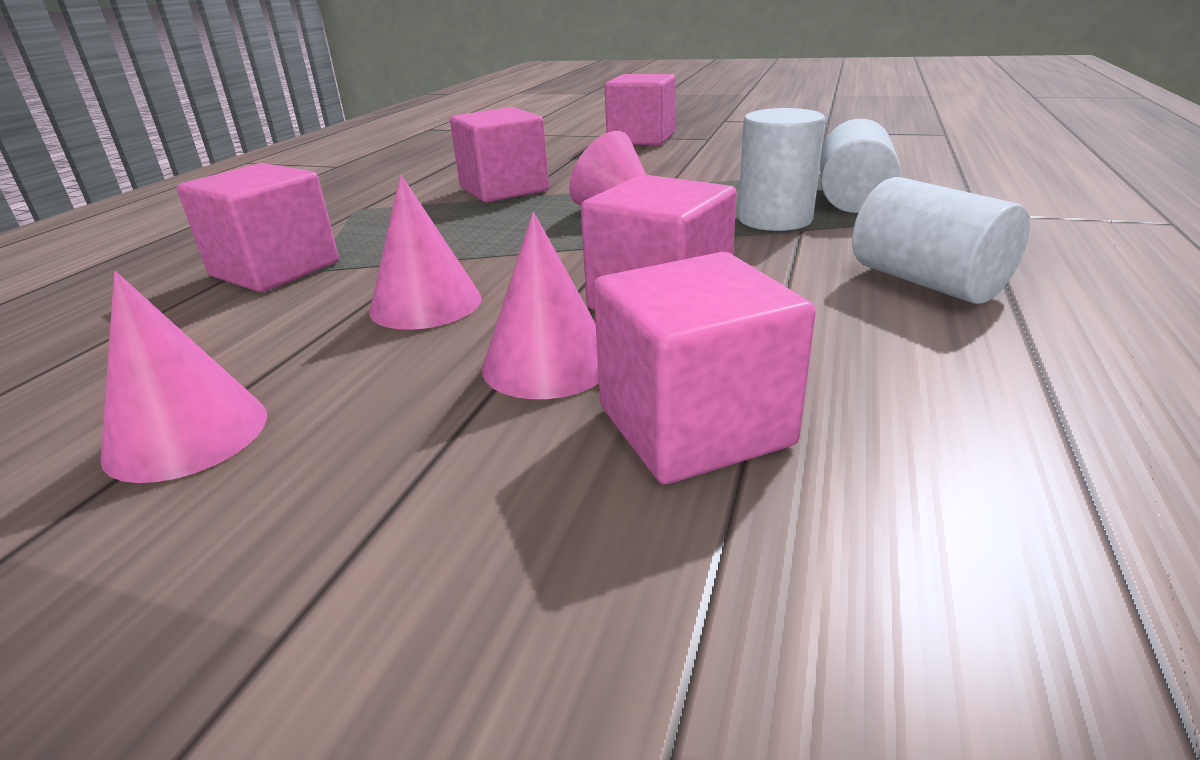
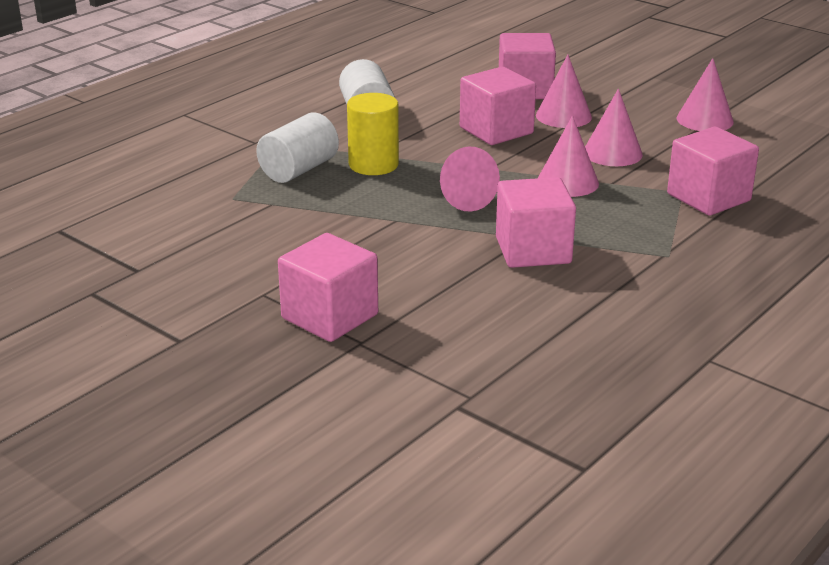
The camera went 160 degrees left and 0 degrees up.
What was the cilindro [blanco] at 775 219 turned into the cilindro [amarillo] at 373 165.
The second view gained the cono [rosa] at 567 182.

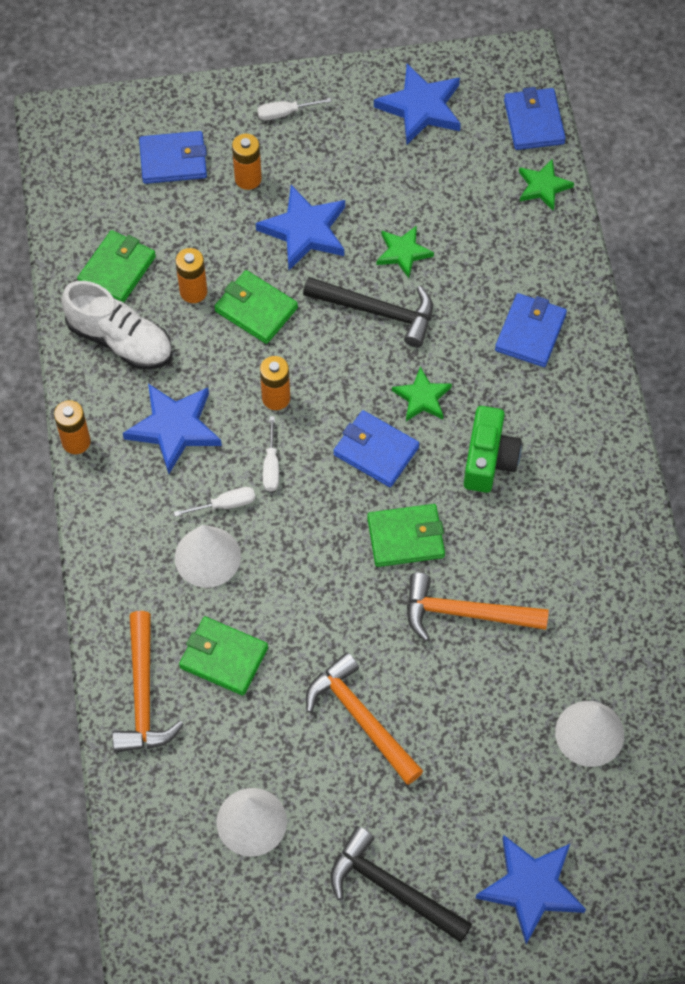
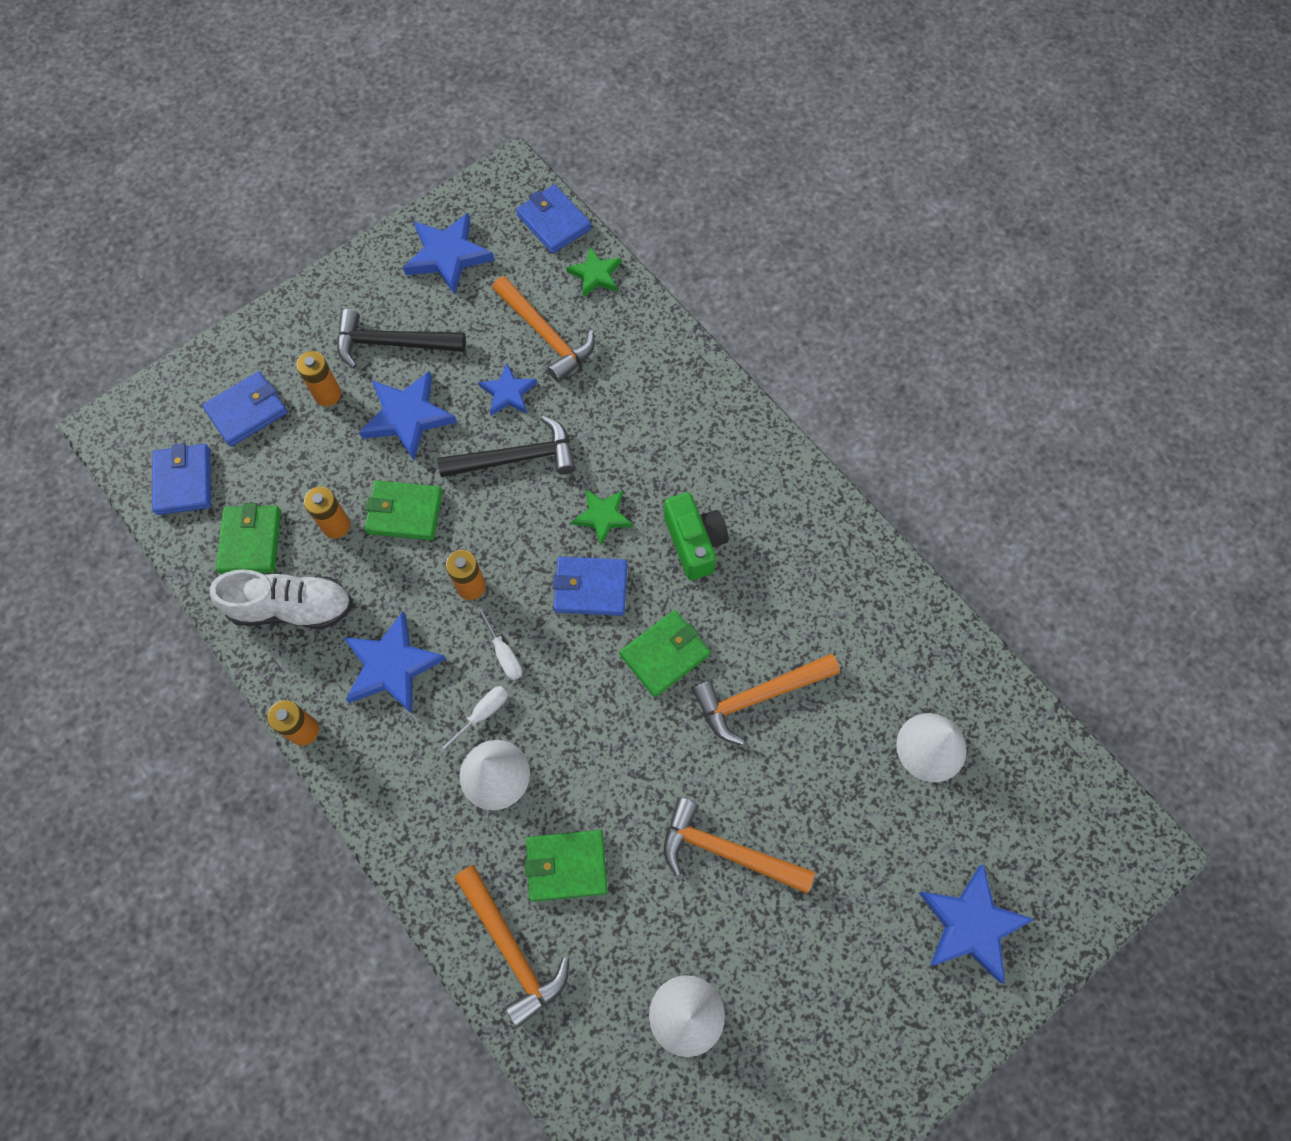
The camera went 30 degrees left and 5 degrees up.
The cartera [azul] ended up elsewhere, having gone from 530 333 to 184 481.
The martillo [negro] ended up elsewhere, having gone from 392 888 to 392 343.
What was the estrella [verde] at 403 252 turned into the estrella [azul] at 508 393.
The second view gained the martillo [naranja] at 546 335.
The second view lost the destornillador [blanco] at 285 113.

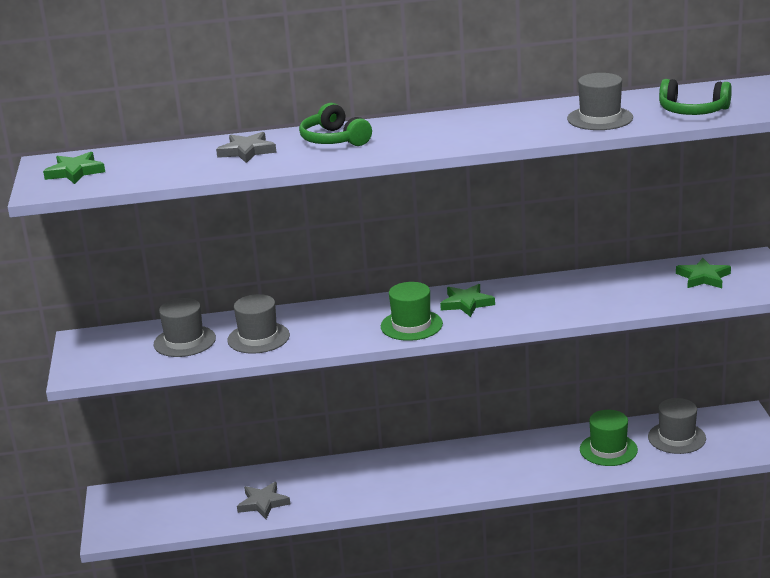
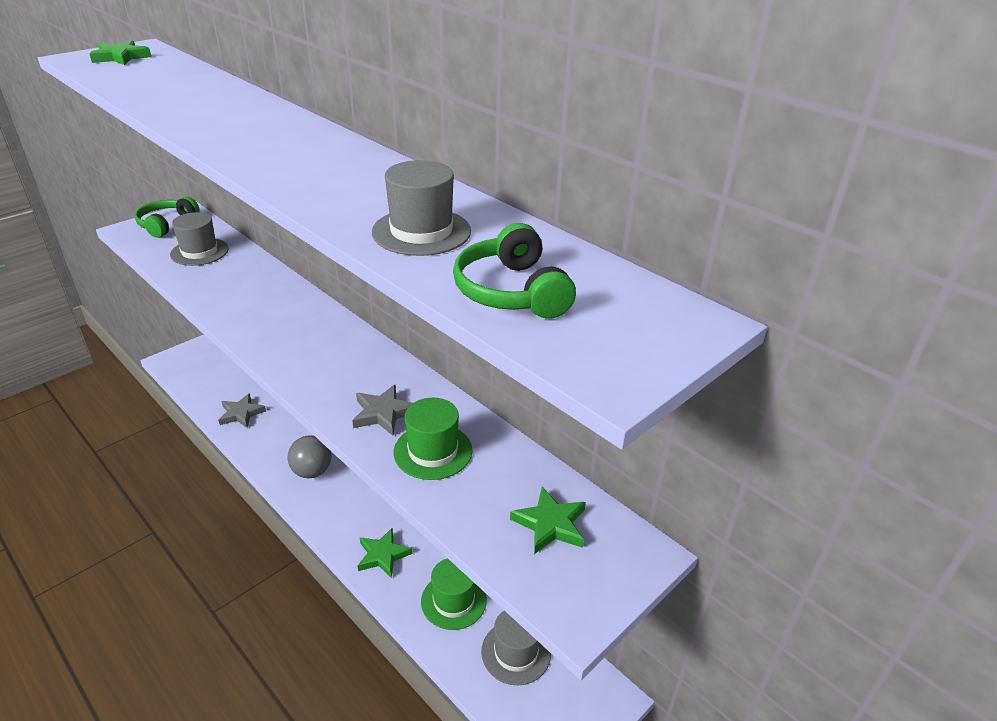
The camera went 50 degrees right and 10 degrees up.
The auriculares [verde] ended up elsewhere, having gone from 334 139 to 167 224.
The second view gained the pelota [gris] at 312 471.
The estrella [gris] ended up elsewhere, having gone from 247 151 to 383 413.
The estrella [verde] ended up elsewhere, having gone from 466 303 to 383 555.
The sombrero [verde] ended up elsewhere, having gone from 411 325 to 433 451.
The second view lost the sombrero [gris] at 258 338.

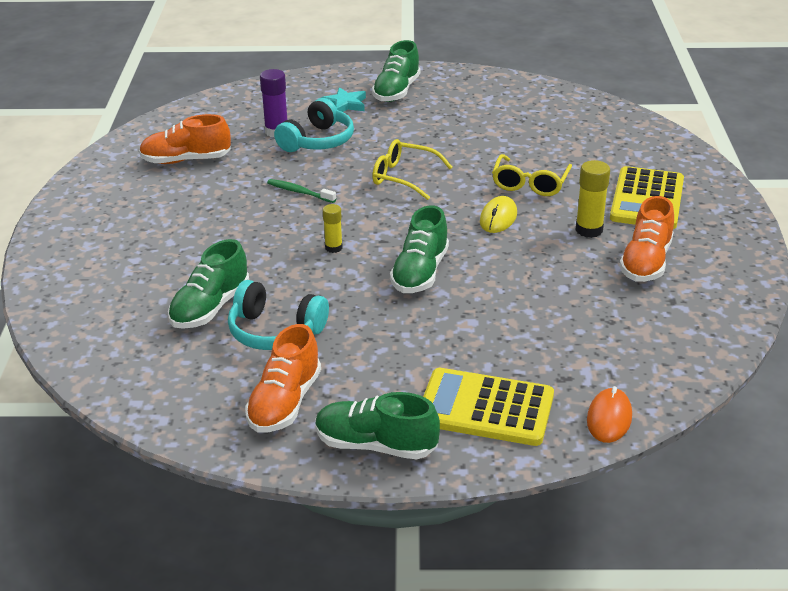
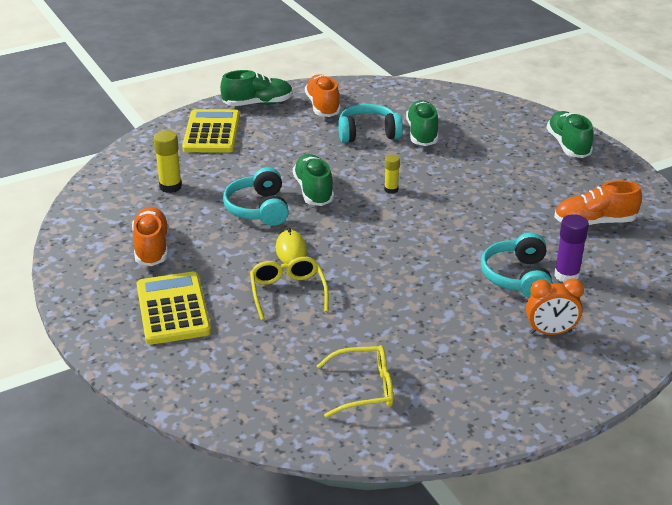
The camera went 150 degrees right and 0 degrees up.
The barra de pegamento [amarillo] ended up elsewhere, having gone from 589 230 to 170 187.
The calculadora [amarillo] at 485 408 ended up facing another way, 75 degrees counterclockwise from before.
The second view gained the auriculares [turquesa] at 258 209.
The gafas [amarillo] ended up elsewhere, having gone from 404 177 to 364 388.
Where the estrella [turquesa] stood at 345 104, the despertador [naranja] came to stand at 550 332.
The zapato [verde] ended up elsewhere, having gone from 396 91 to 568 145.
The zapato [naranja] at 186 160 ended up facing another way, 150 degrees counterclockwise from before.
The second view lost the cepillo de dientes [verde] at 299 192.
The second view lost the ratón [naranja] at 609 418.

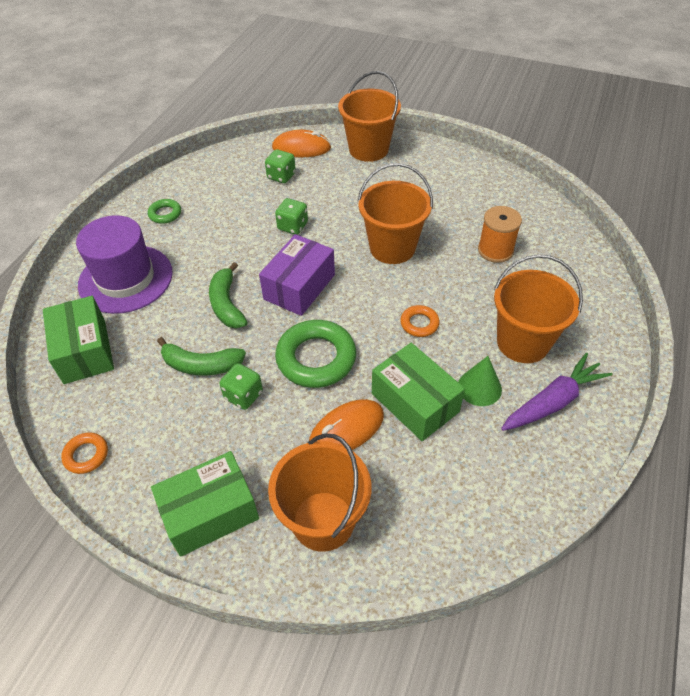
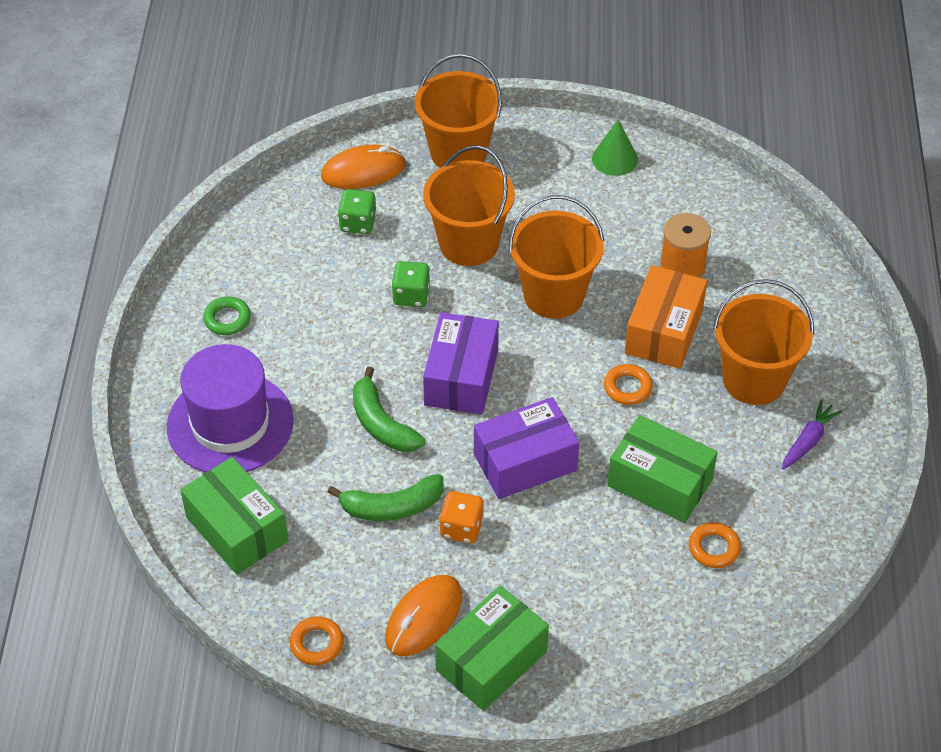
The camera went 20 degrees left and 0 degrees up.
The ratón [naranja] ended up elsewhere, having gone from 346 430 to 424 617.
The balde [naranja] ended up elsewhere, having gone from 323 521 to 469 243.
What was the dado [verde] at 243 395 turned into the dado [naranja] at 461 528.
Where the anillo [verde] stood at 316 358, the caja [morado] came to stand at 525 462.
The cono [verde] ended up elsewhere, having gone from 479 387 to 614 159.
The second view gained the caja [naranja] at 664 331.
The second view gained the anillo [naranja] at 714 548.
The size of the zanahoria [morado] at 552 402 changed by a factor of 0.62.

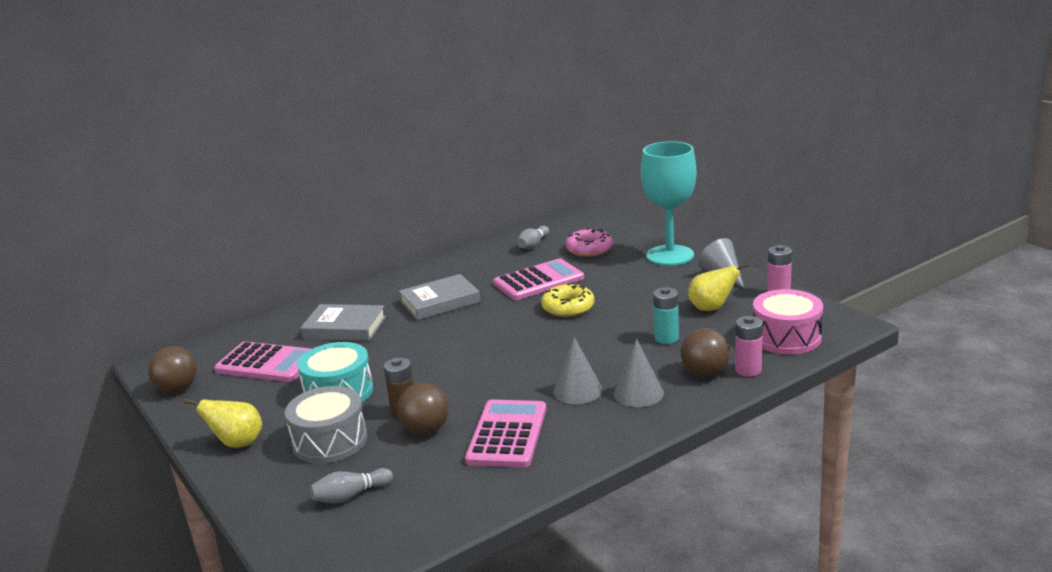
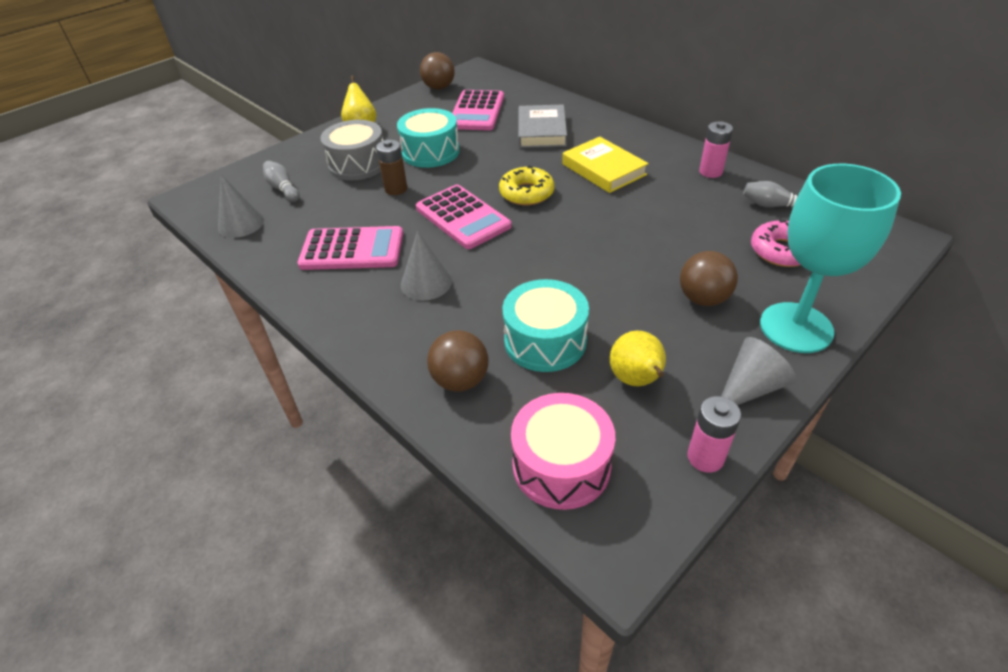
The camera went 80 degrees right and 20 degrees up.
The cono [gris] ended up elsewhere, having gone from 638 393 to 241 223.
The calculadora [rosa] ended up elsewhere, having gone from 538 281 to 462 217.
The rosquilla [amarillo] ended up elsewhere, having gone from 568 307 to 526 193.
Where the pila [turquesa] stood at 666 338, the tambor [turquesa] came to stand at 545 341.
What was the libro [gris] at 440 302 turned into the libro [amarillo] at 603 169.
The pelota [marrón] ended up elsewhere, having gone from 426 430 to 703 299.
The pila [rosa] ended up elsewhere, having gone from 748 370 to 710 172.

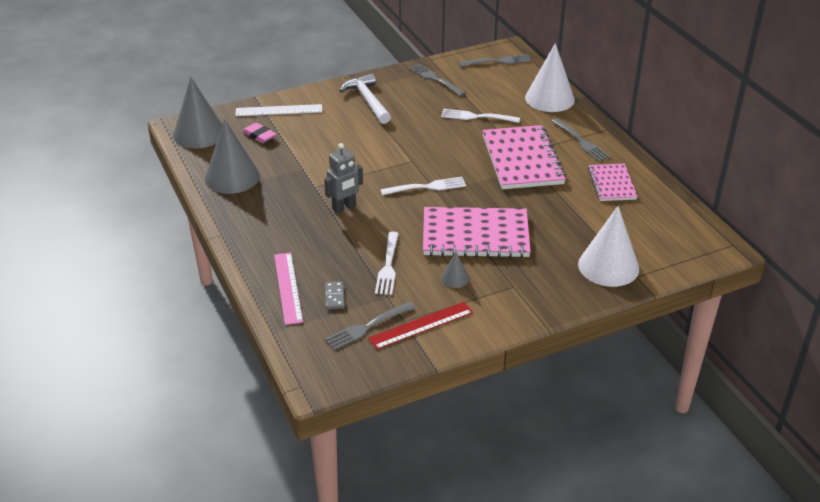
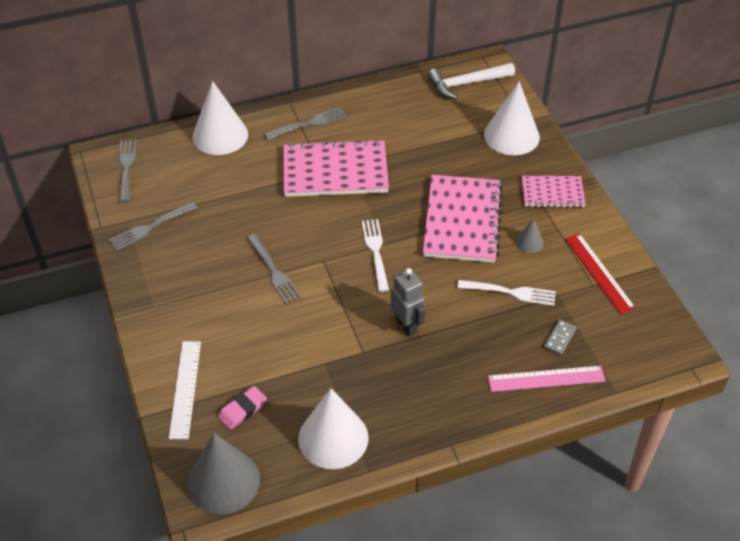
The camera went 85 degrees left and 10 degrees up.
The tenedor [gris] ended up elsewhere, having gone from 368 326 to 273 271.
What was the cono [gris] at 232 177 turned into the cono [blanco] at 333 438.
The martillo [blanco] ended up elsewhere, having gone from 368 100 to 466 84.
The cuaderno [rosa] ended up elsewhere, having gone from 611 184 to 552 193.
The ficha de dominó [gris] at 334 297 ended up facing another way, 60 degrees counterclockwise from before.
The second view lost the tenedor [blanco] at 477 117.

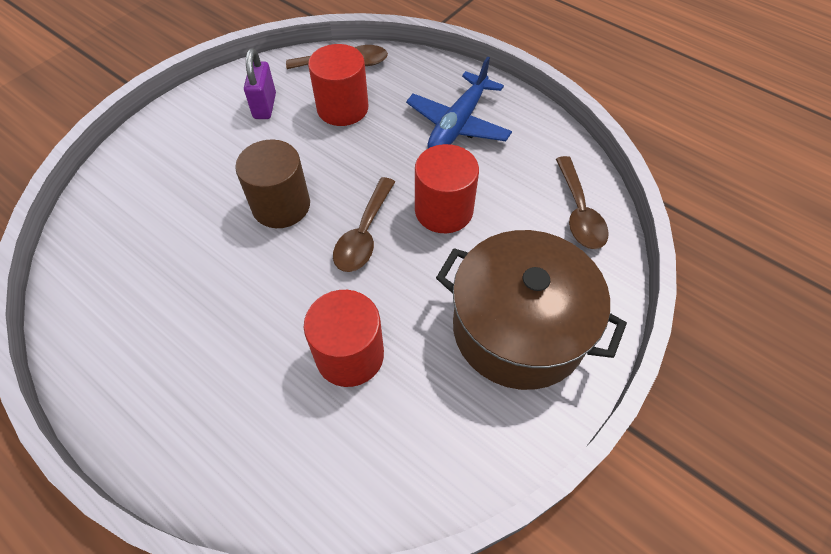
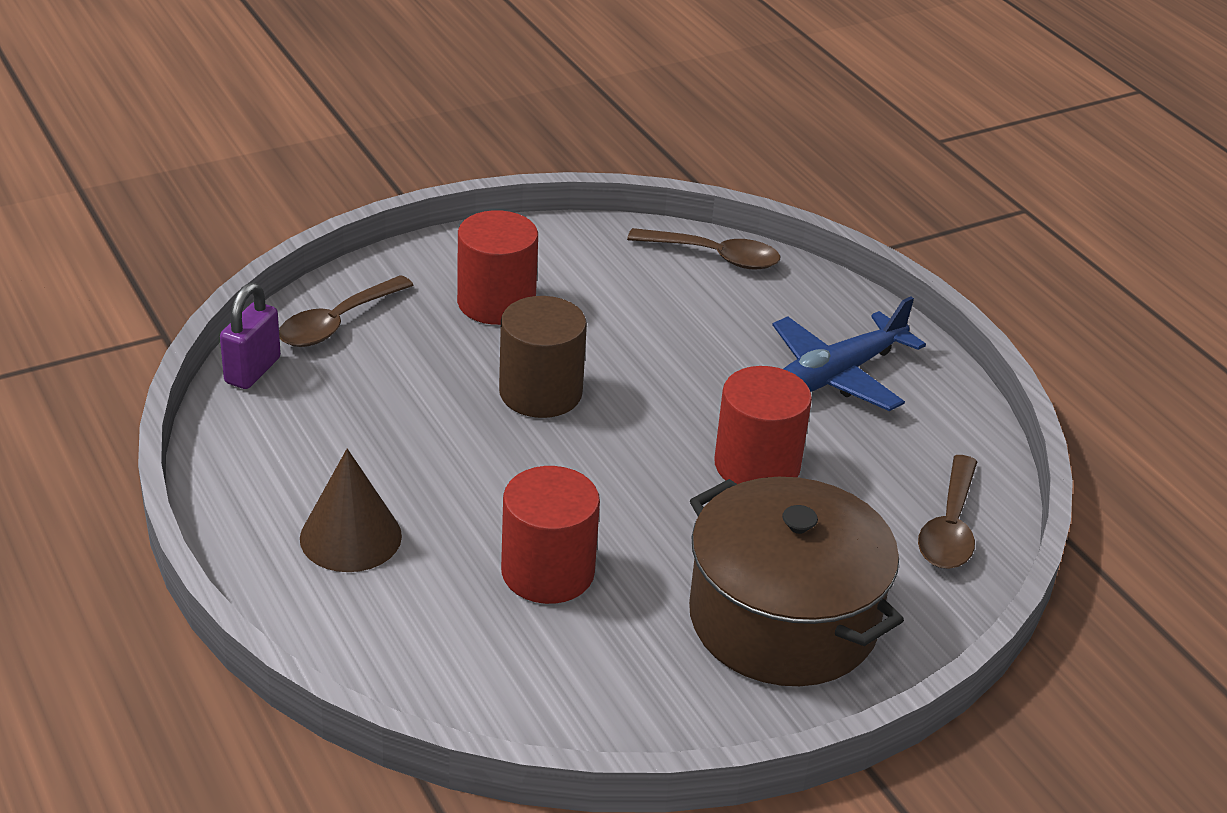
The camera went 20 degrees right and 20 degrees down.
The candado [morado] ended up elsewhere, having gone from 265 106 to 252 370.
The cuchara [marrón] ended up elsewhere, having gone from 364 234 to 337 323.
The second view gained the cono [marrón] at 350 537.
The cilindro [rojo] ended up elsewhere, having gone from 342 108 to 496 302.

